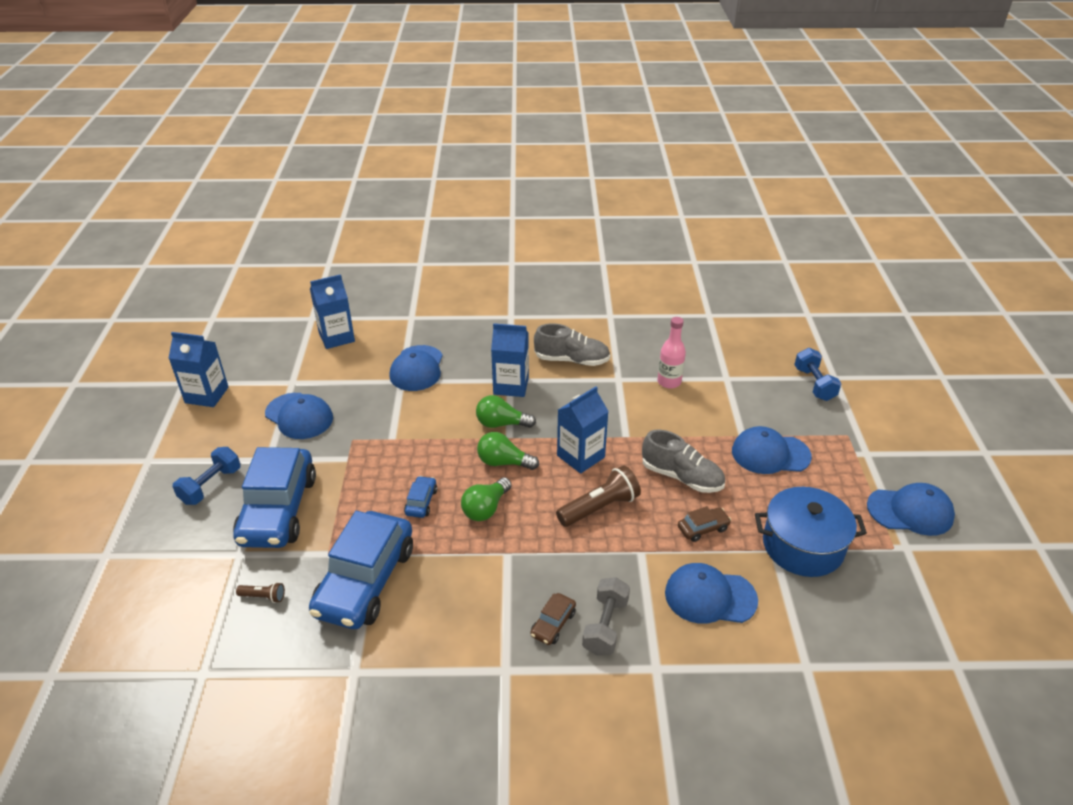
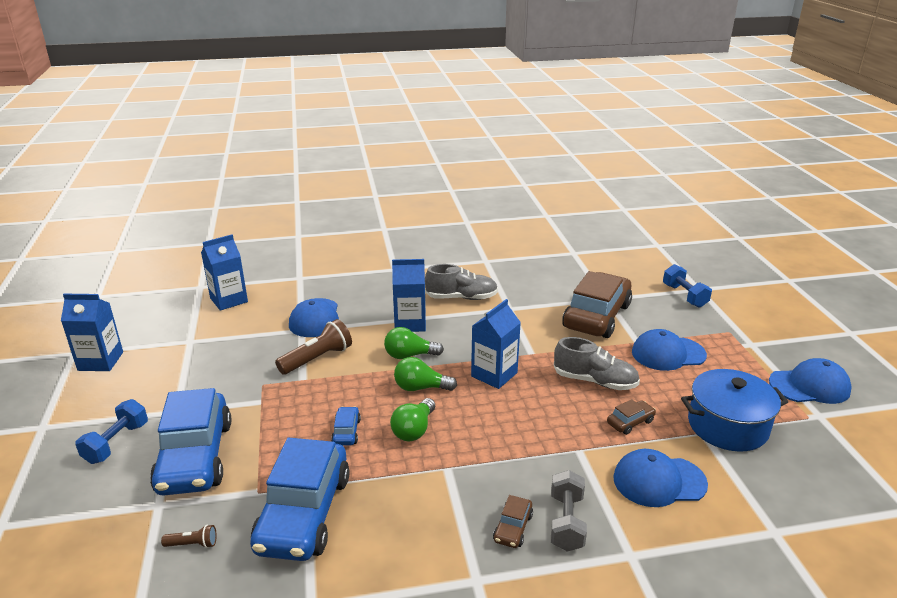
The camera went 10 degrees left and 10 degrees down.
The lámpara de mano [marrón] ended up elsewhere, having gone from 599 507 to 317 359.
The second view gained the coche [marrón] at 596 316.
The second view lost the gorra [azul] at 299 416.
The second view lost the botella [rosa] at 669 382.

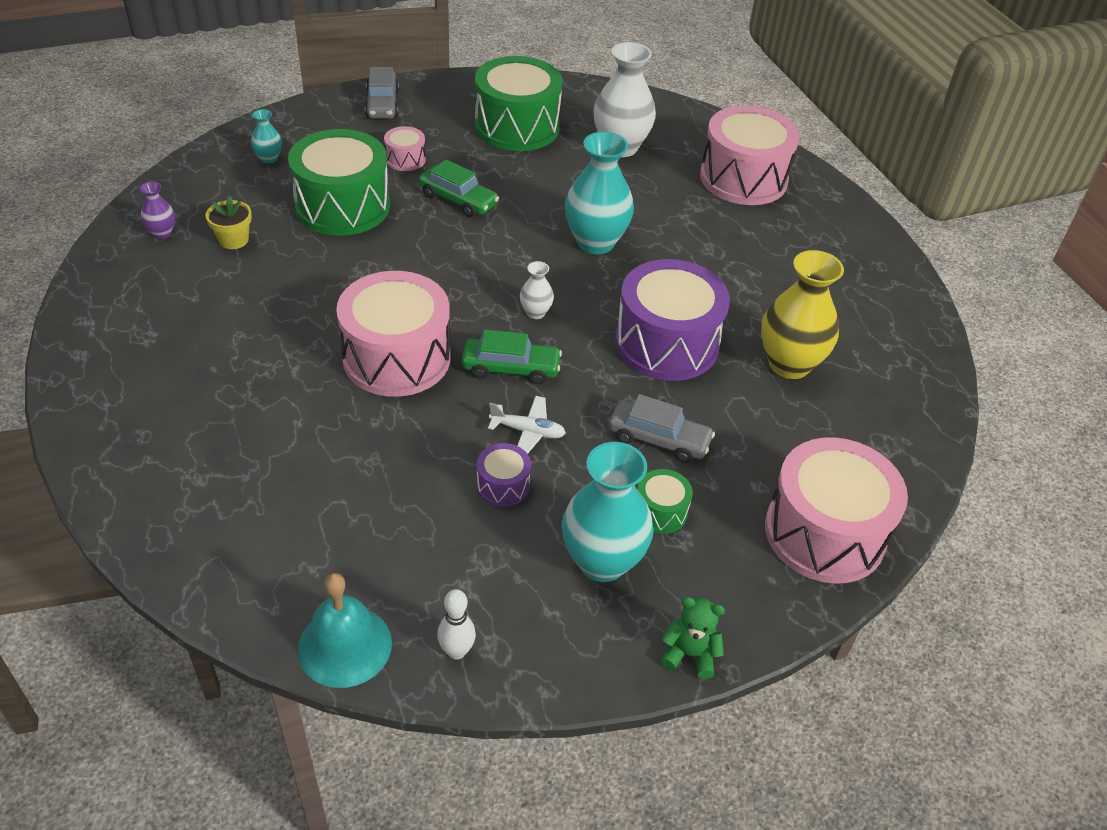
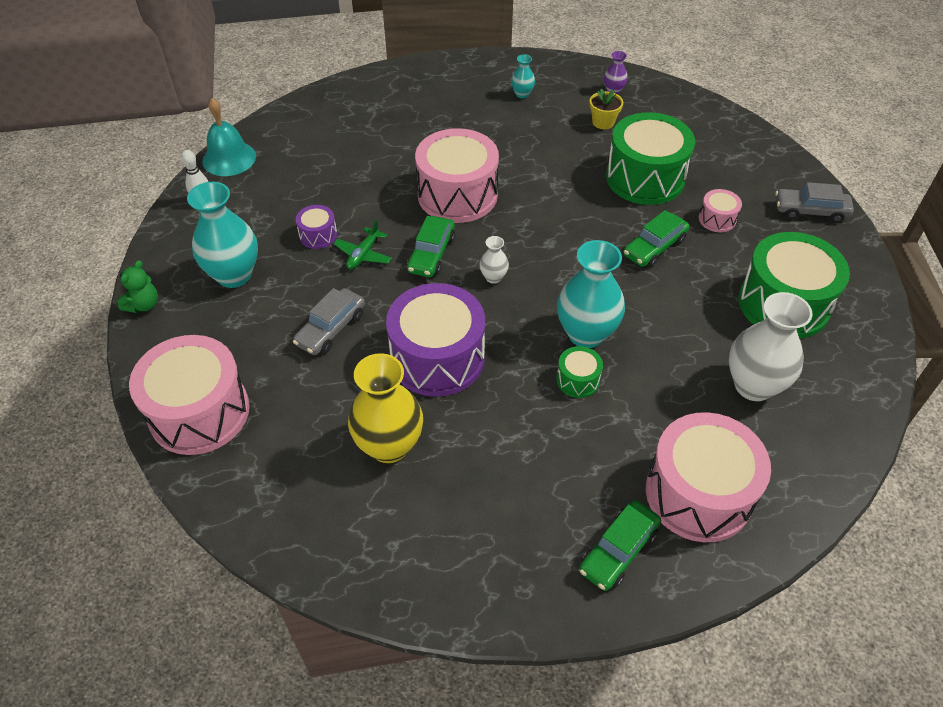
The camera went 105 degrees right and 5 degrees up.
What was the avión [blanco] at 528 431 turned into the avión [verde] at 363 254.
The florero [turquesa] ended up elsewhere, having gone from 269 158 to 522 94.
The tambor [verde] ended up elsewhere, having gone from 660 511 to 578 380.
The second view gained the coche [verde] at 618 550.

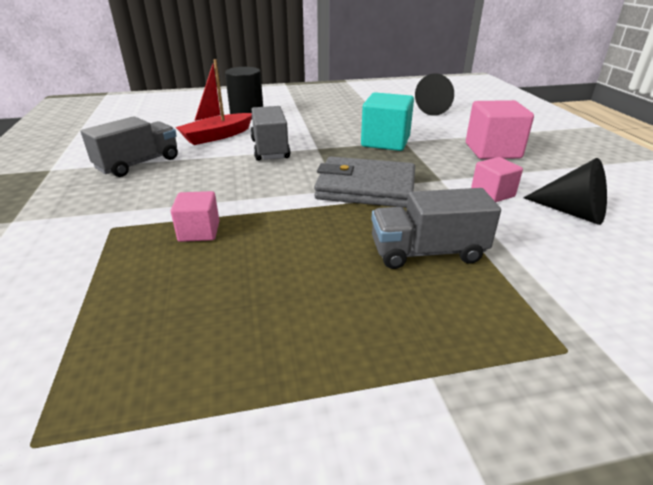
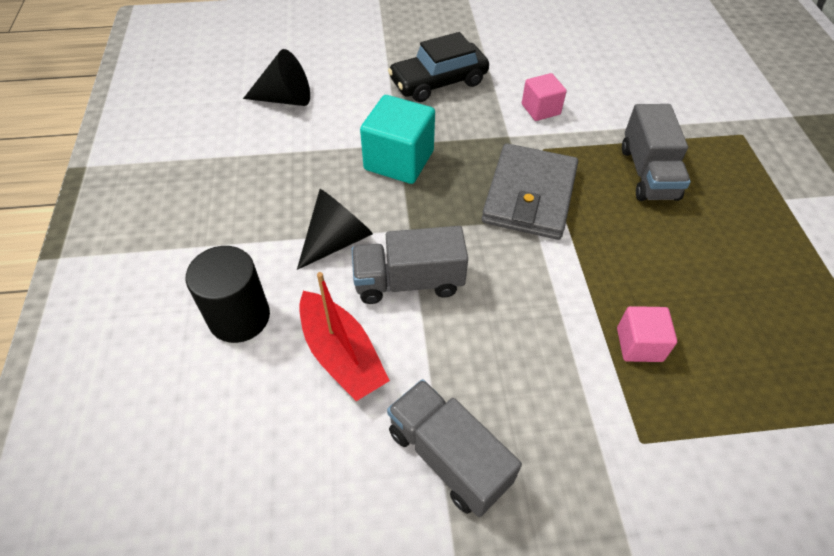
The camera went 85 degrees left and 20 degrees up.
The cono [negro] ended up elsewhere, having gone from 571 212 to 337 240.
Where the cubo [rosa] stood at 492 151, the coche [negro] came to stand at 438 82.

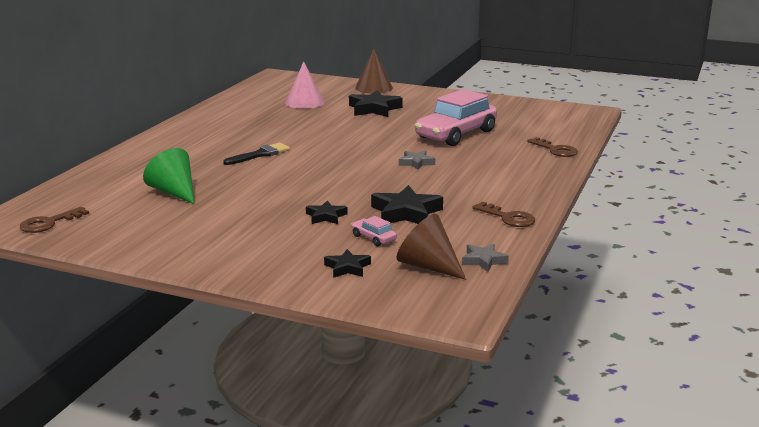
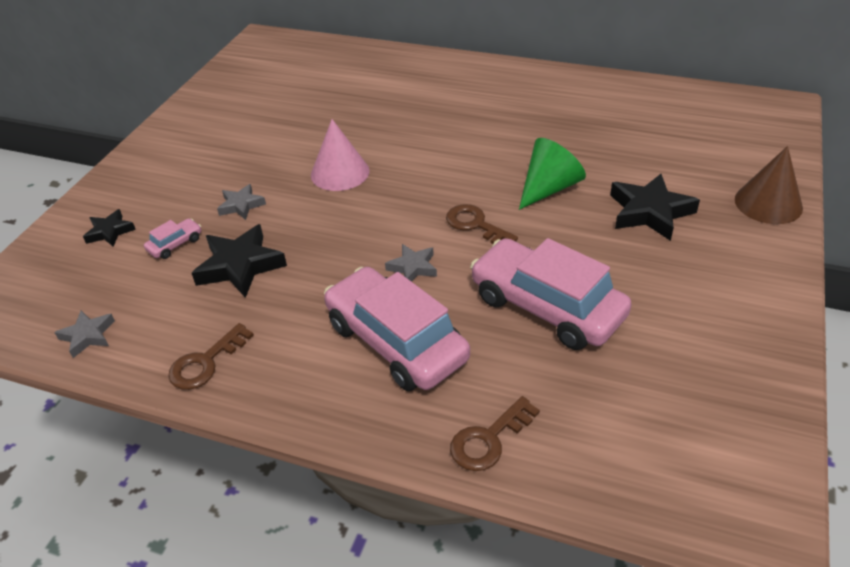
The camera went 90 degrees right and 20 degrees up.
What was the estrella [negro] at 326 216 turned into the estrella [gris] at 241 205.
The cono [rosa] ended up elsewhere, having gone from 305 102 to 340 173.
The second view gained the coche [rosa] at 396 342.
The llave [marrón] ended up elsewhere, having gone from 49 223 to 476 225.
The cono [verde] ended up elsewhere, having gone from 174 192 to 549 188.
The second view lost the pincel [negro] at 260 154.
The second view lost the cono [marrón] at 428 266.

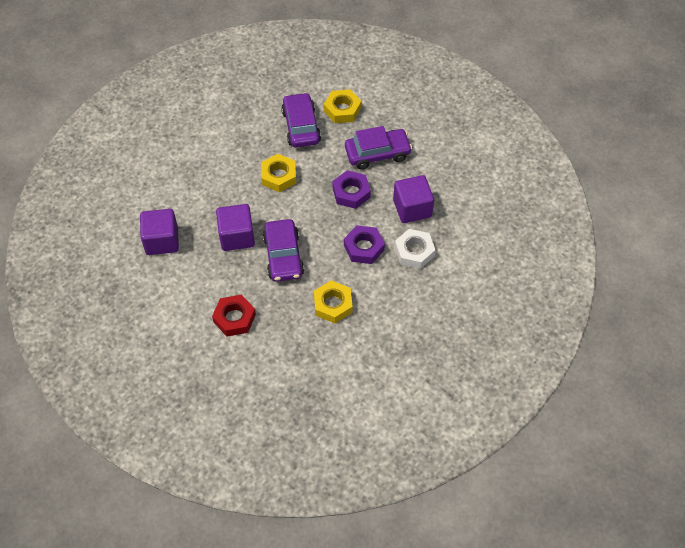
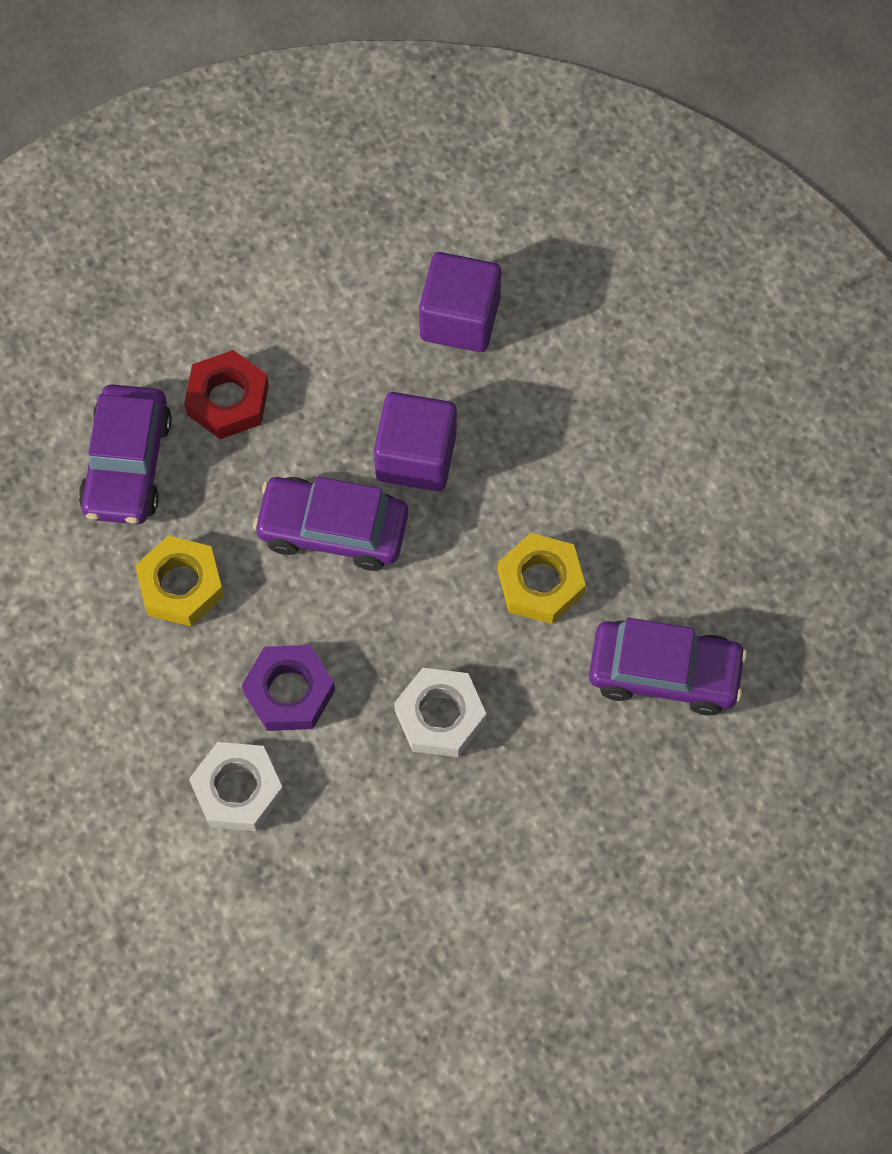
The camera went 110 degrees right and 10 degrees up.
The coche [morado] ended up elsewhere, having gone from 377 153 to 127 464.
What was the tuerca [morado] at 351 192 turned into the tuerca [blanco] at 440 716.
The second view lost the tuerca [amarillo] at 342 110.
The second view lost the cubo [morado] at 412 208.

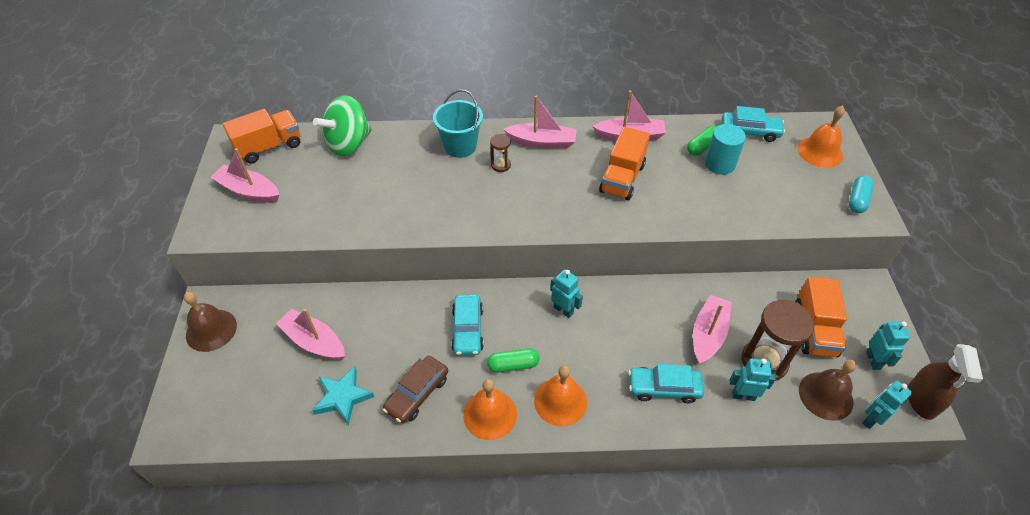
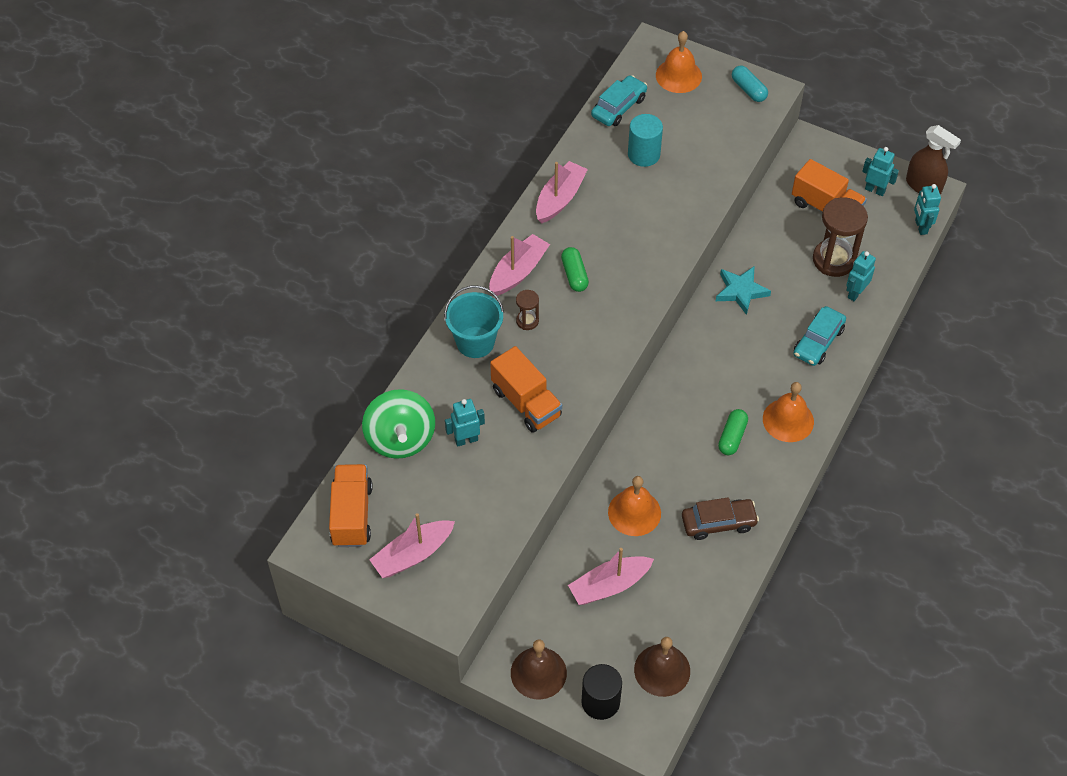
The camera went 60 degrees left and 5 degrees up.
The robot [turquesa] ended up elsewhere, having gone from 563 310 to 466 440.
The camión [naranja] ended up elsewhere, having gone from 622 178 to 526 403.
The cápsula [verde] ended up elsewhere, having gone from 702 146 to 574 275.
The second view gained the cilindro [negro] at 600 702.
The campana [naranja] ended up elsewhere, having gone from 490 414 to 634 512.
The campana [marrón] ended up elsewhere, having gone from 825 395 to 662 670.
The coche [marrón] at 417 394 ended up facing another way, 75 degrees counterclockwise from before.
The estrella [turquesa] ended up elsewhere, having gone from 343 397 to 741 291.
The second view lost the coche [turquesa] at 467 330.
The second view lost the barco [rosa] at 708 334.

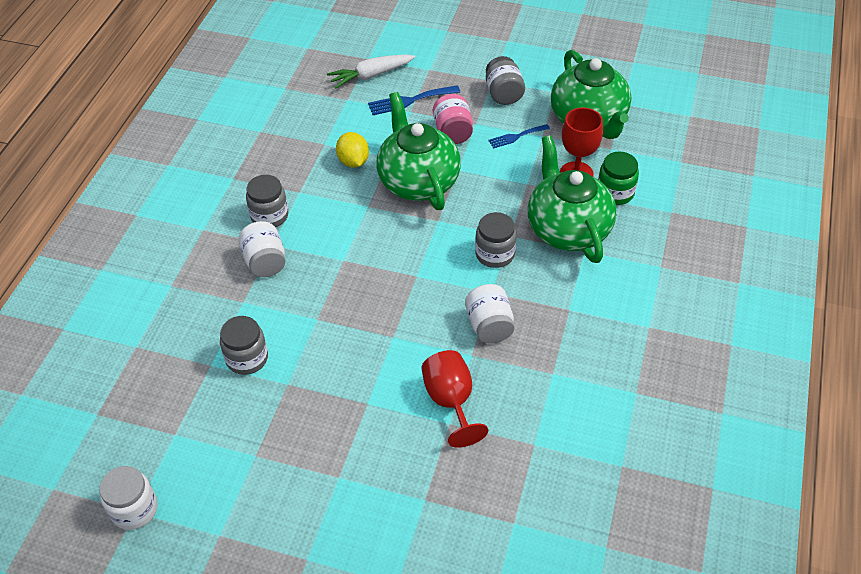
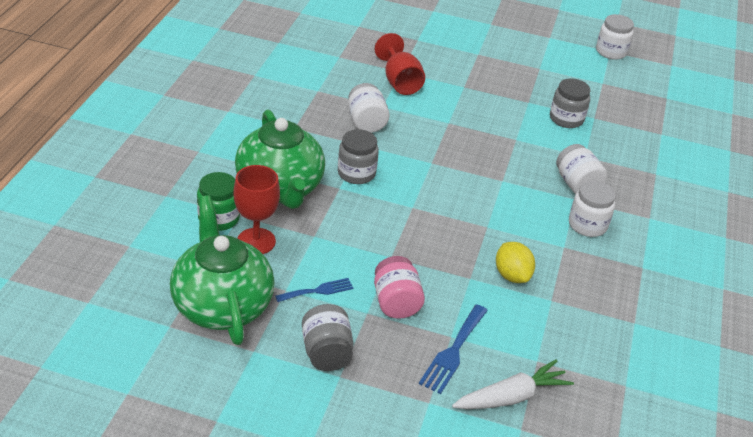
The camera went 175 degrees right and 10 degrees down.
The tenedor [azul] at 409 101 ended up facing another way, 135 degrees clockwise from before.
What was the tarro [gris] at 269 216 turned into the tarro [blanco] at 587 225.
The second view lost the tetera [verde] at 418 181.

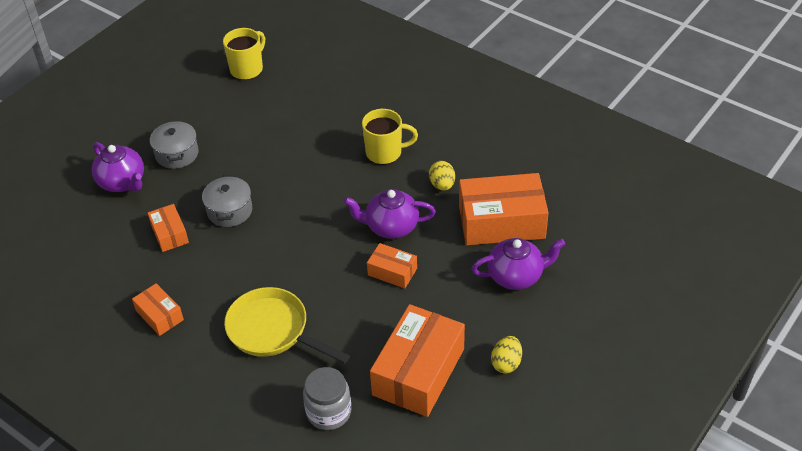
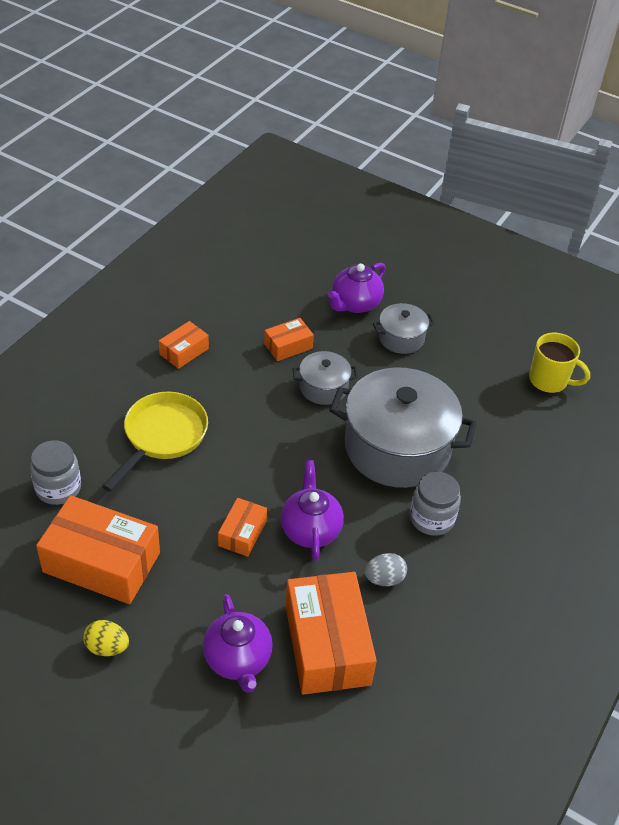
The camera went 80 degrees right and 0 degrees up.
The second view gained the olla [gris] at 397 447.
What was the huevo [amarillo] at 442 185 turned into the huevo [gris] at 384 579.
Where the taza [amarillo] stood at 385 152, the tarro [gris] came to stand at 432 518.

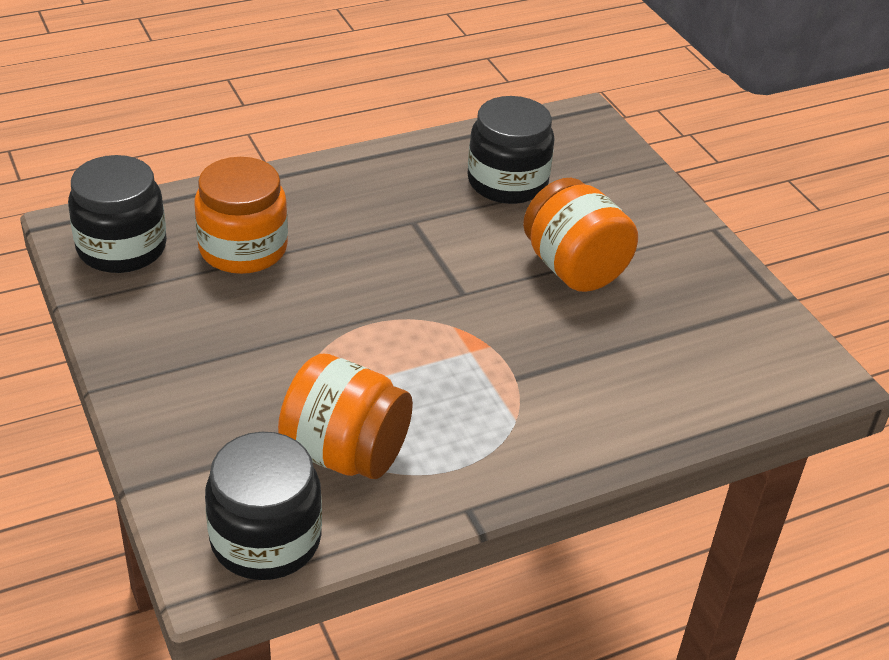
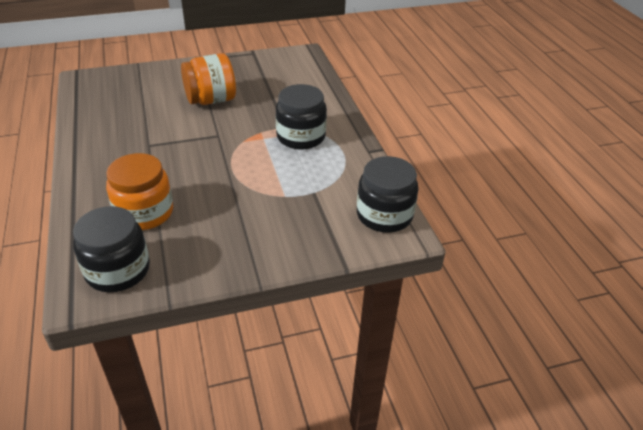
The camera went 80 degrees left and 0 degrees up.
The tarro [negro] ended up elsewhere, having gone from 507 182 to 301 137.
The second view lost the tarro [naranja] at 345 453.

